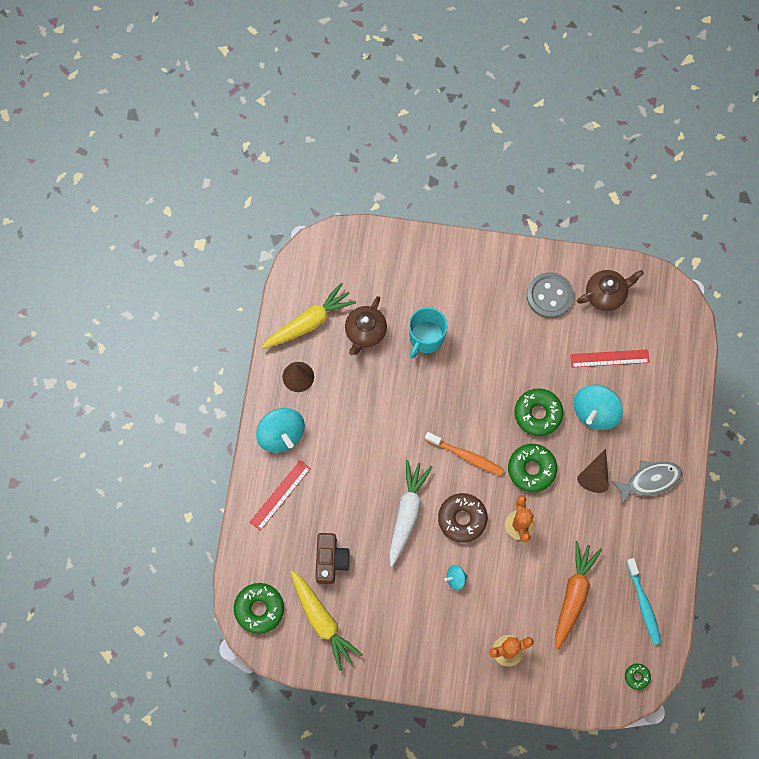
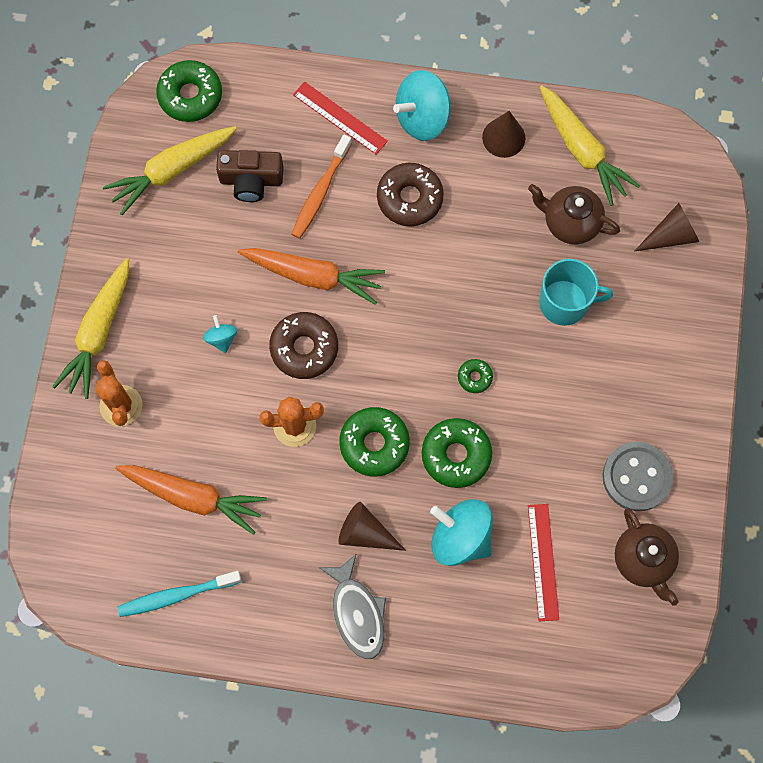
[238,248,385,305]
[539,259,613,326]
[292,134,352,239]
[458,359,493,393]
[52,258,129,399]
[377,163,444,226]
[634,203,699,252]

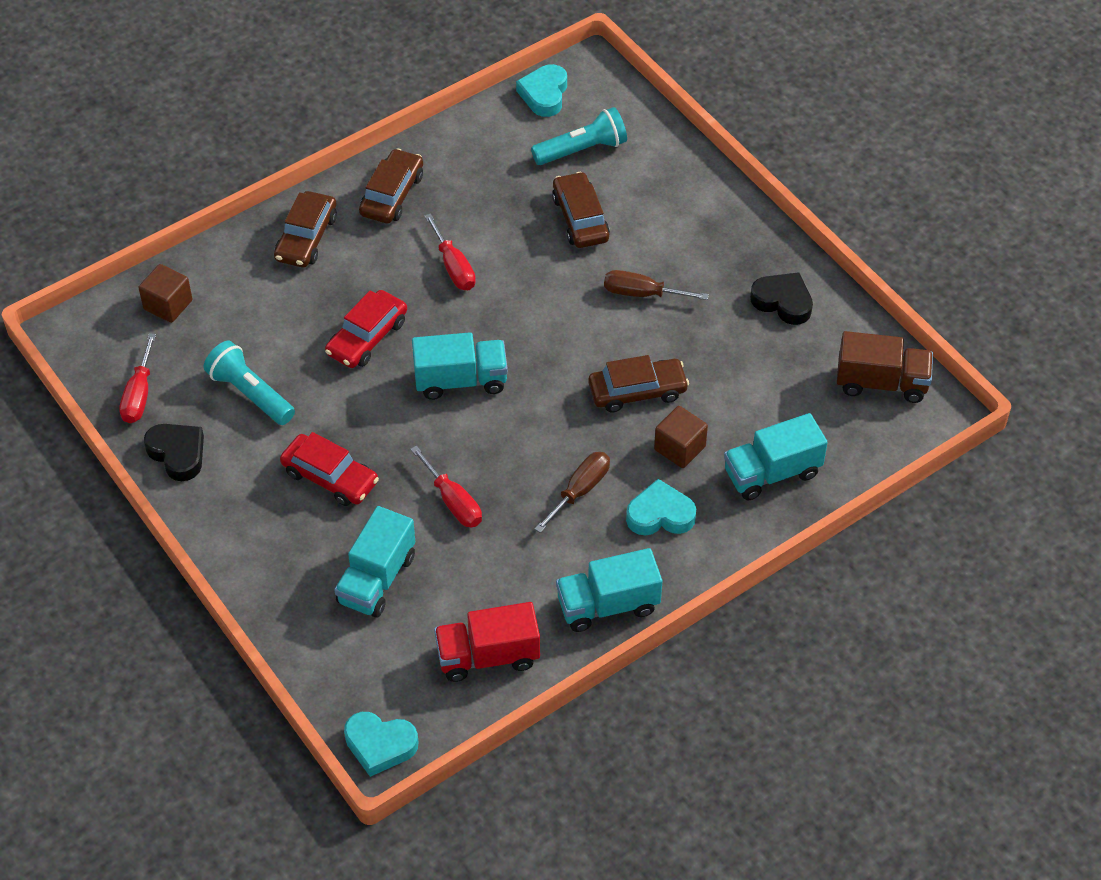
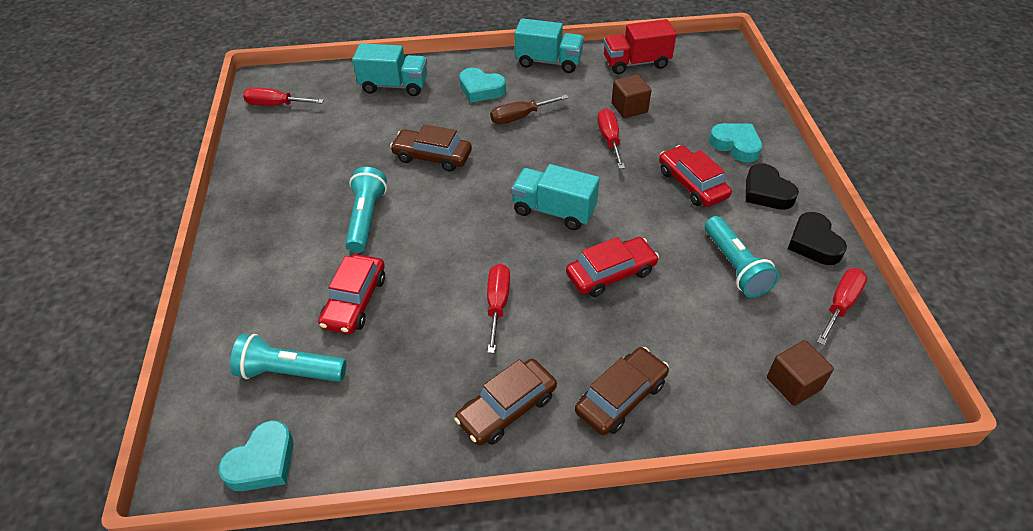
[335,506,415,617] (first image)
[709,123,762,162]
[603,19,677,74]
[318,254,385,334]
[345,167,387,253]
[611,74,651,118]
[746,163,799,210]
[243,87,324,106]

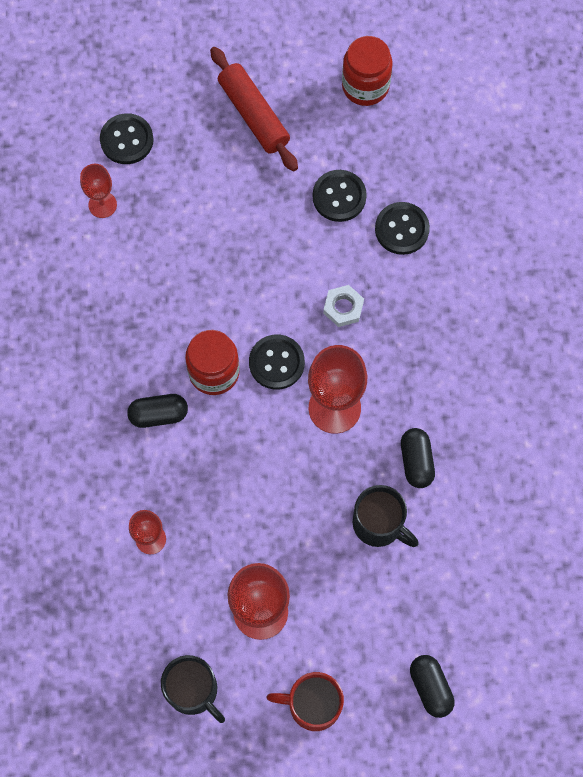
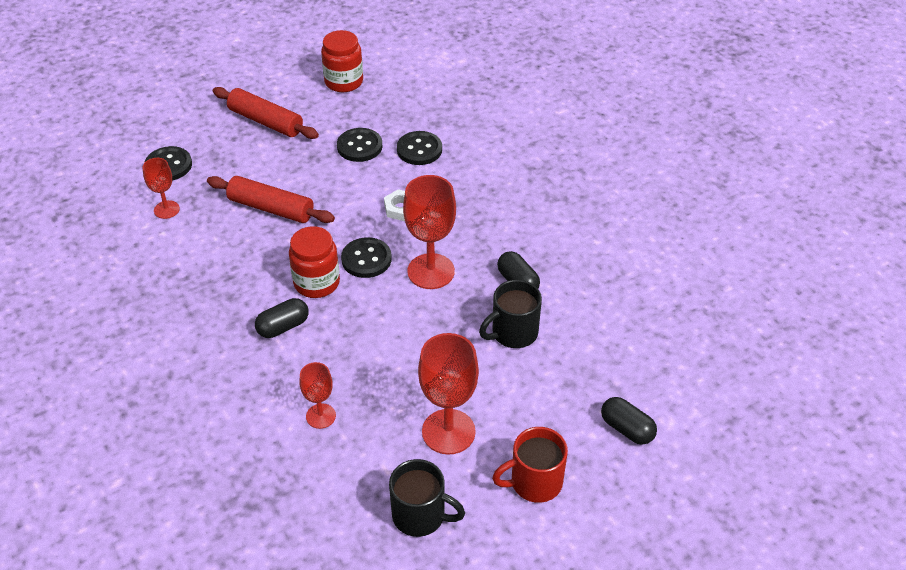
[479,280,542,348]
[207,176,335,223]

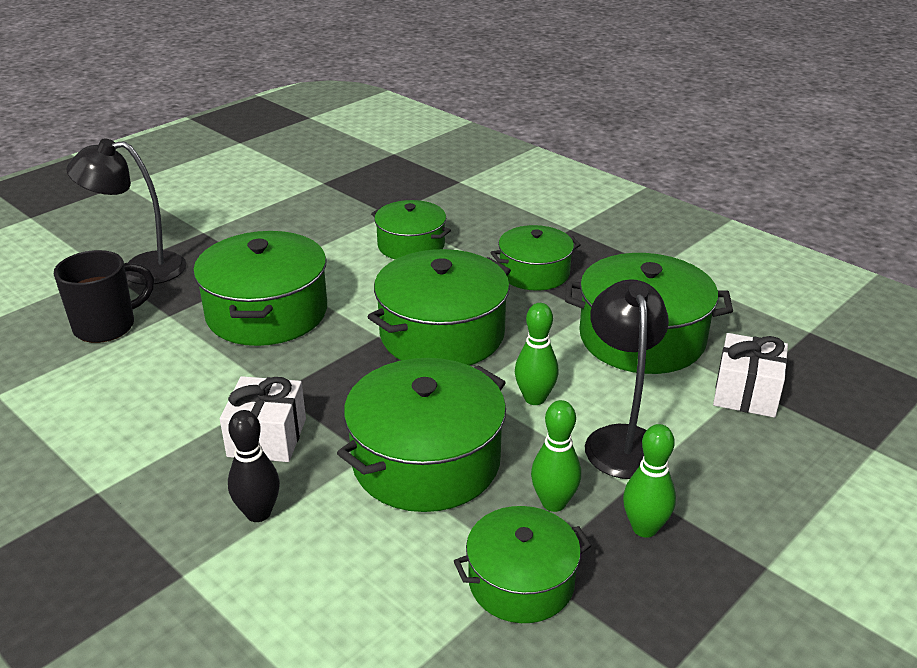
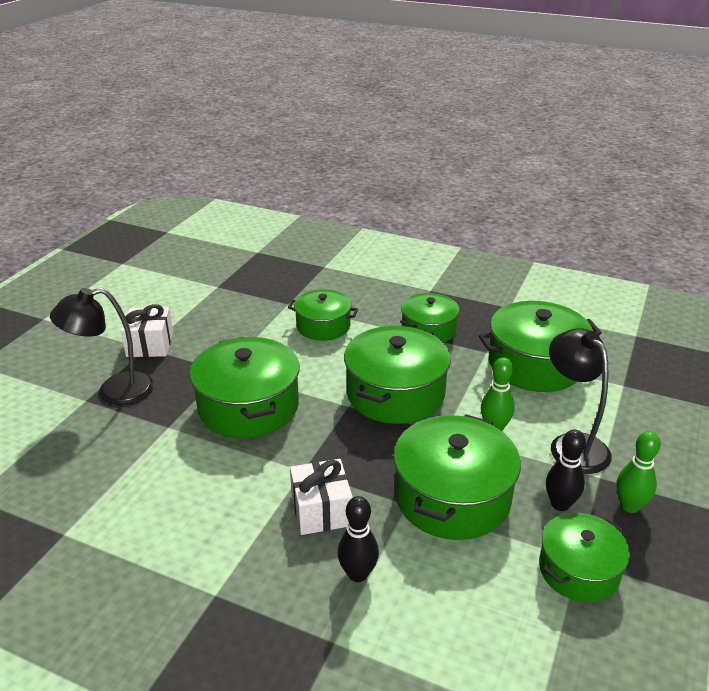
[54,250,154,343] (first image)
[546,429,586,511]
[121,304,173,357]

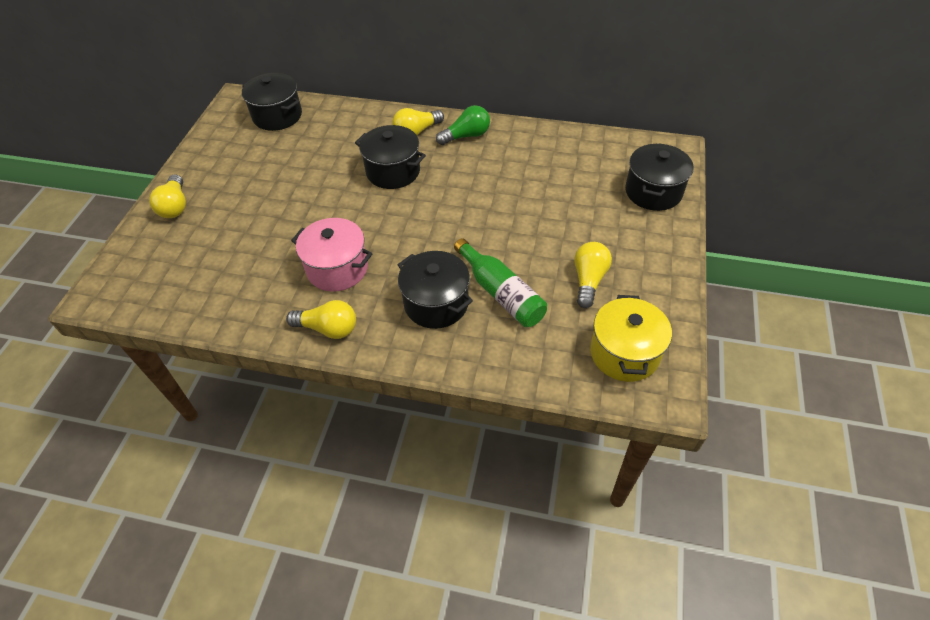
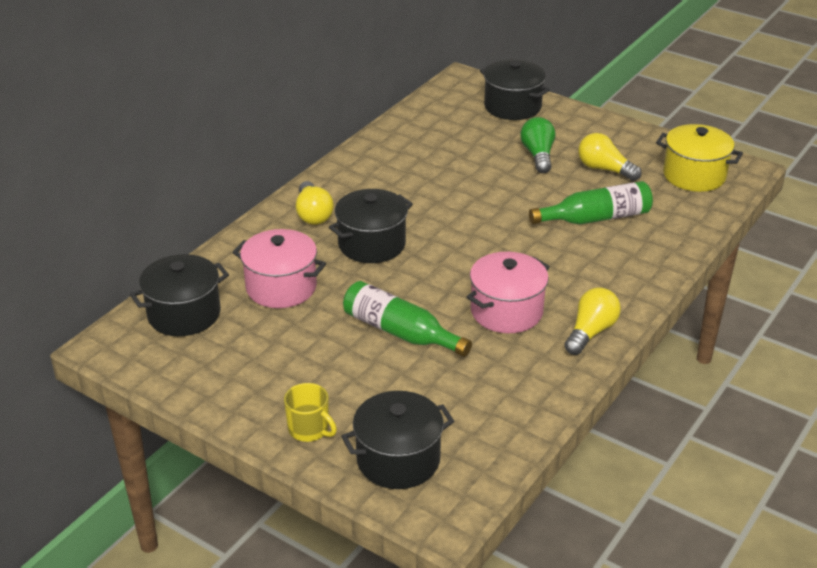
[284,383,337,442]
[341,391,454,489]
[520,117,556,173]
[232,229,326,308]
[343,281,472,357]

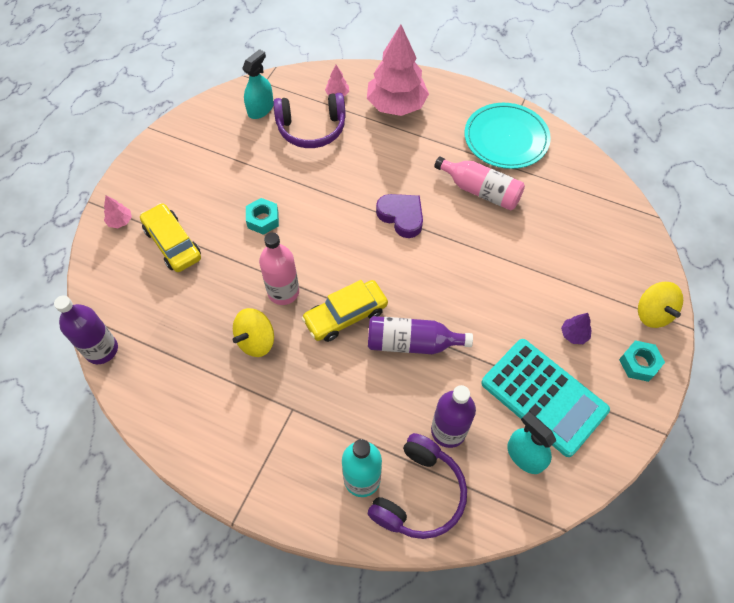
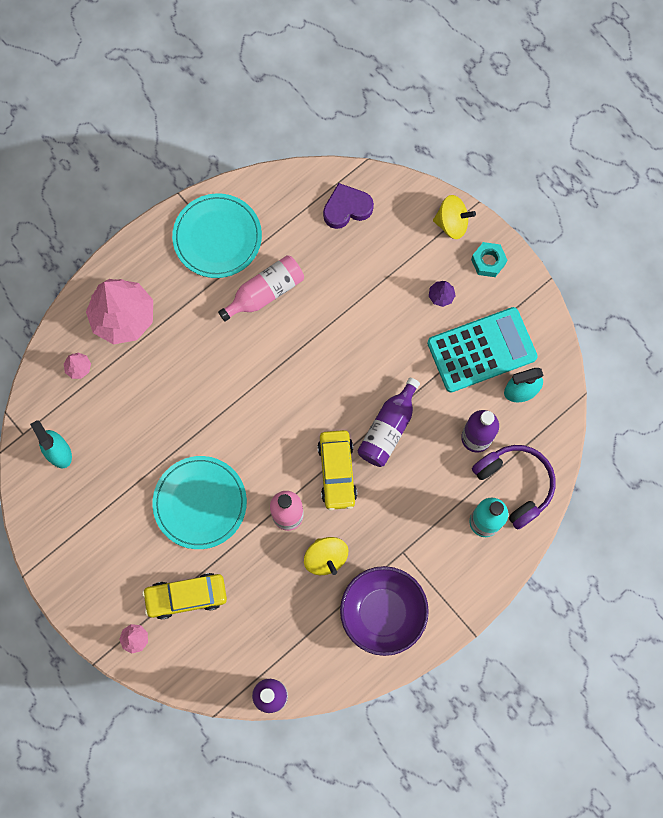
[152,456,247,549]
[273,93,346,148] (first image)
[323,183,374,229]
[340,566,429,656]

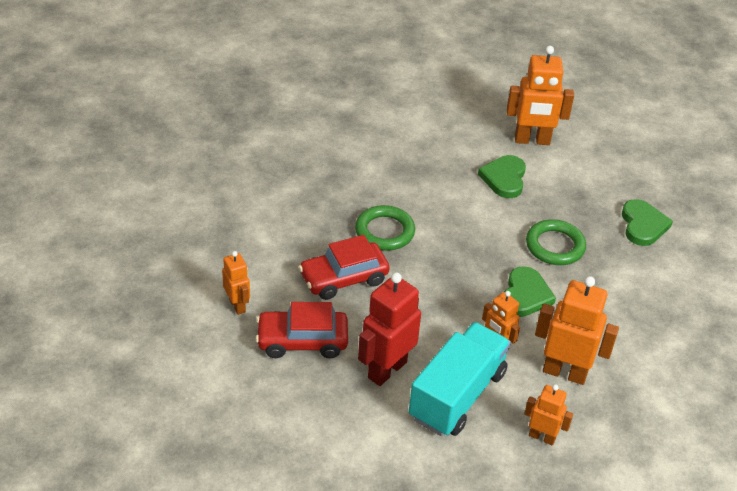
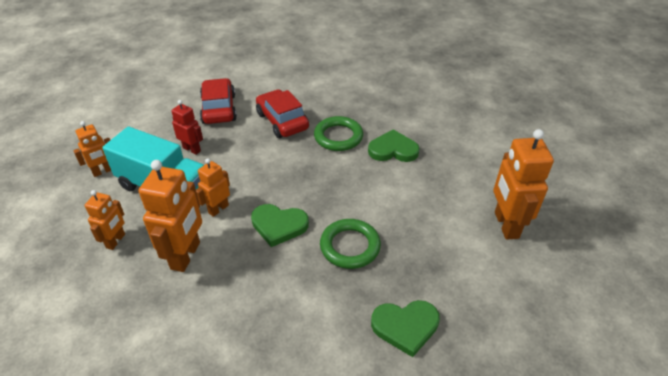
[73,121,111,177]
[171,100,203,155]
[368,129,420,162]

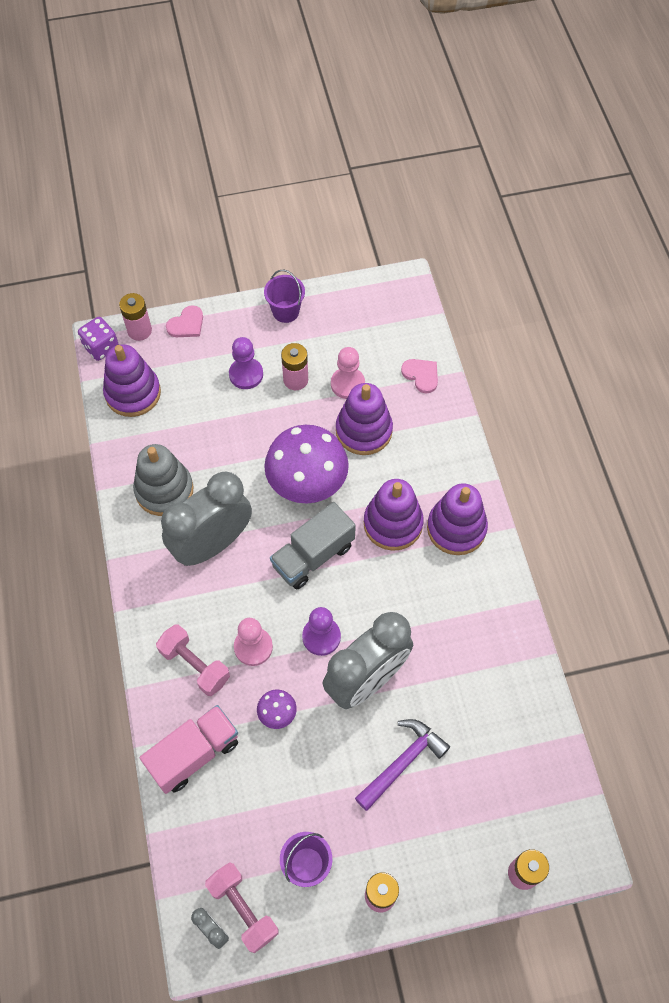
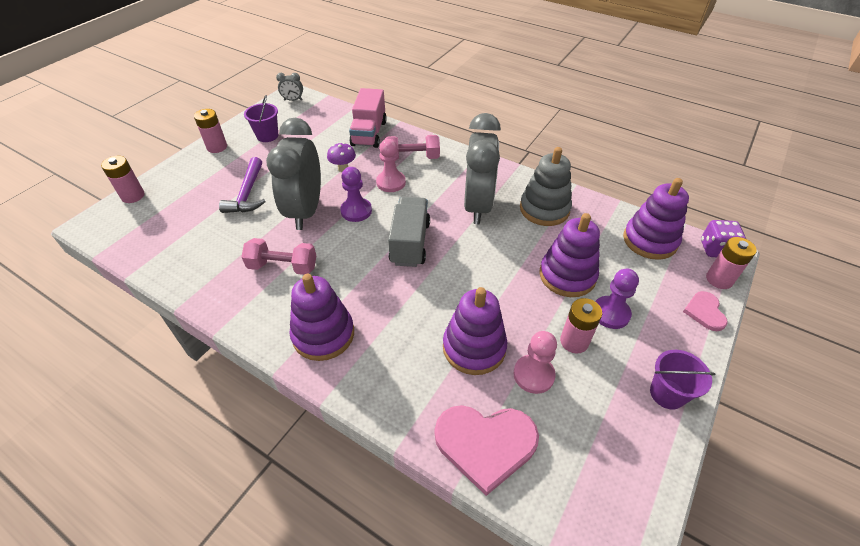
[242,238,316,275]
[264,425,349,503] (first image)
[539,213,600,297]
[435,405,539,496]

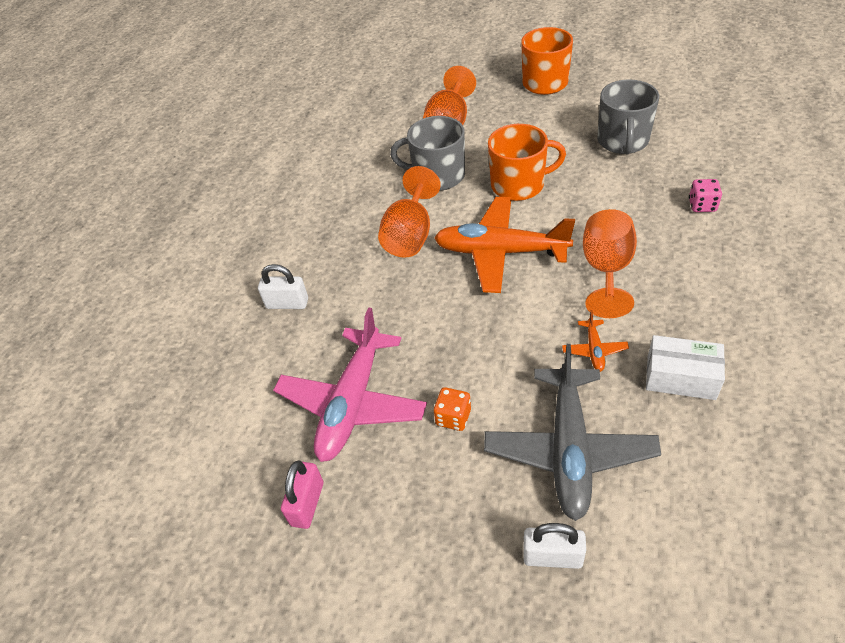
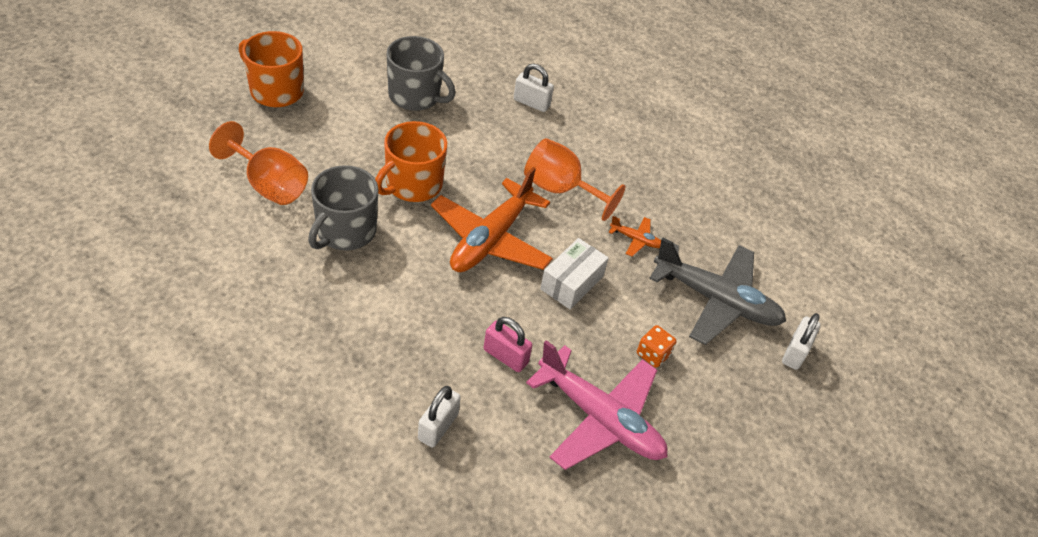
[484,317,532,372]
[378,166,441,258] (first image)
[375,121,447,202]
[540,238,609,309]
[514,64,554,112]

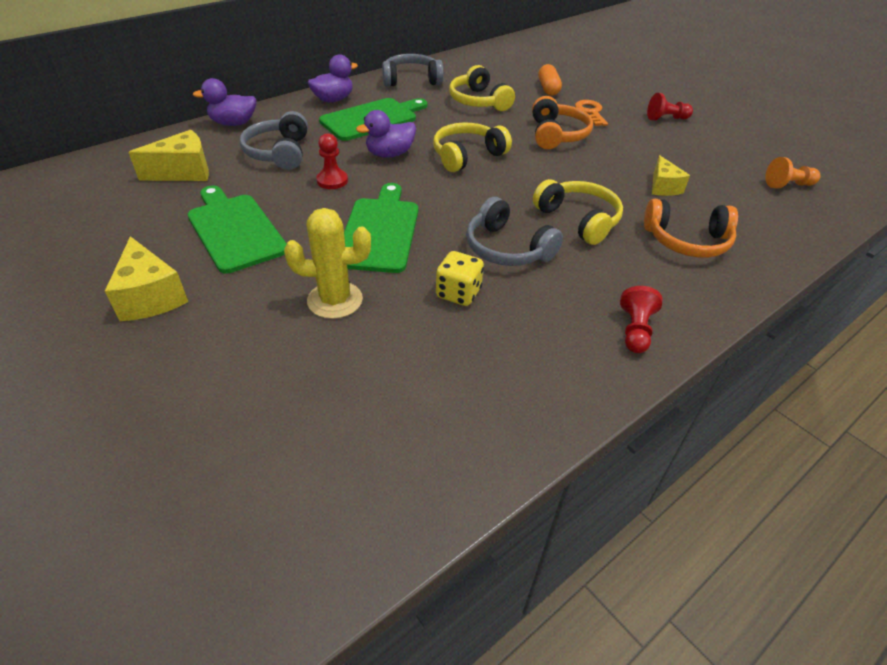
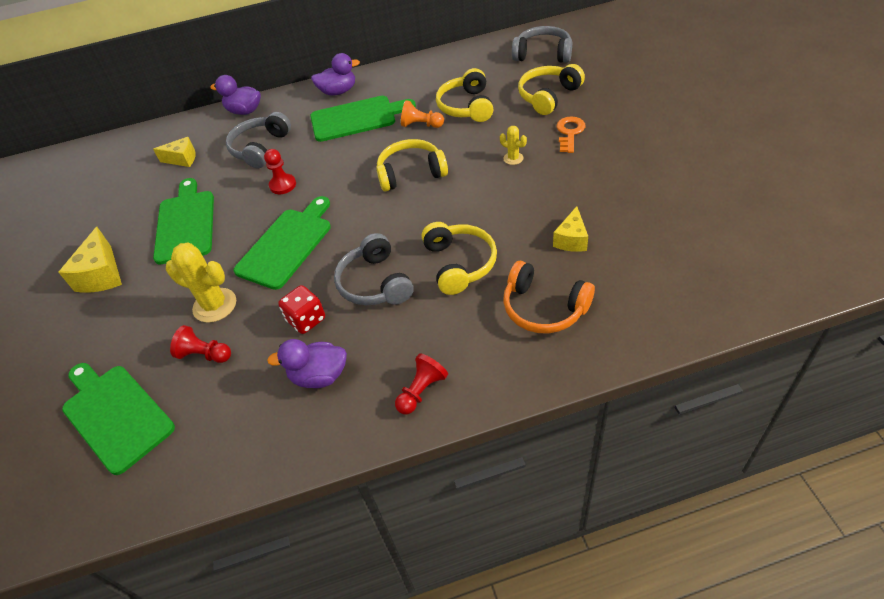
[153,137,196,167]
[267,339,347,388]
[512,26,572,63]
[278,285,325,334]
[500,126,527,165]
[518,64,585,115]
[170,325,231,363]
[401,100,444,128]
[62,363,175,475]

